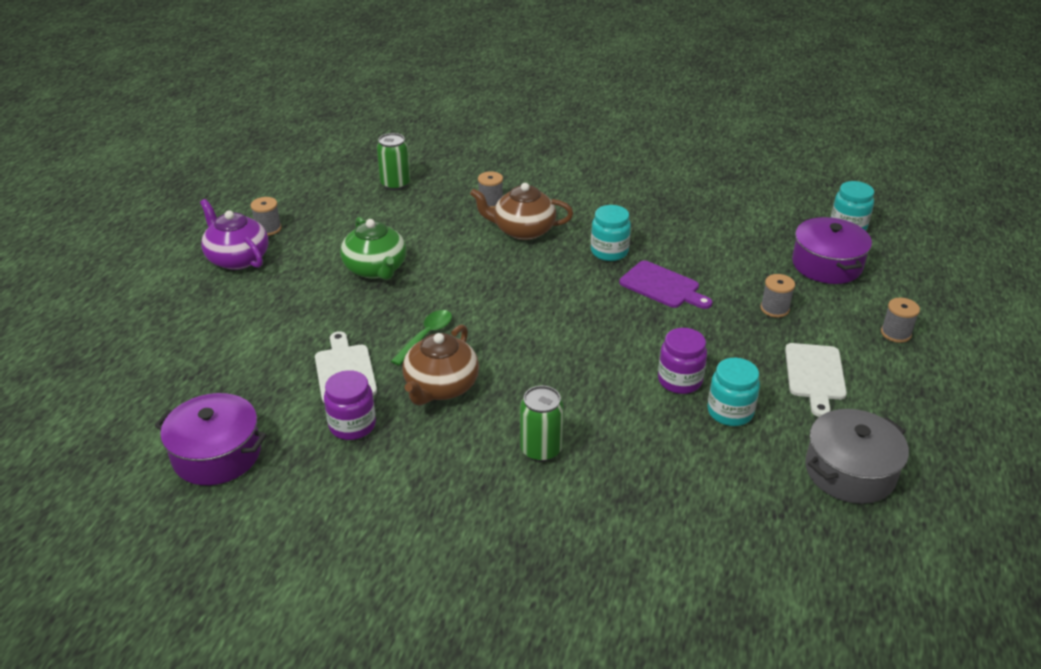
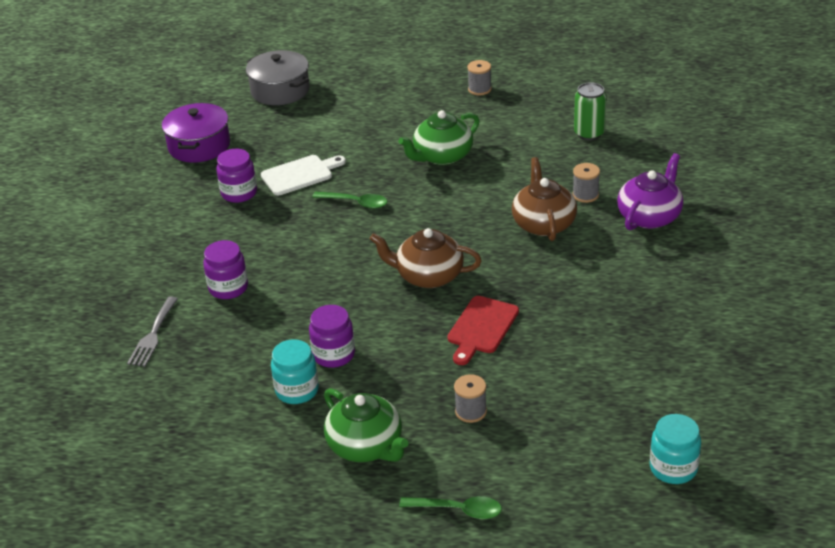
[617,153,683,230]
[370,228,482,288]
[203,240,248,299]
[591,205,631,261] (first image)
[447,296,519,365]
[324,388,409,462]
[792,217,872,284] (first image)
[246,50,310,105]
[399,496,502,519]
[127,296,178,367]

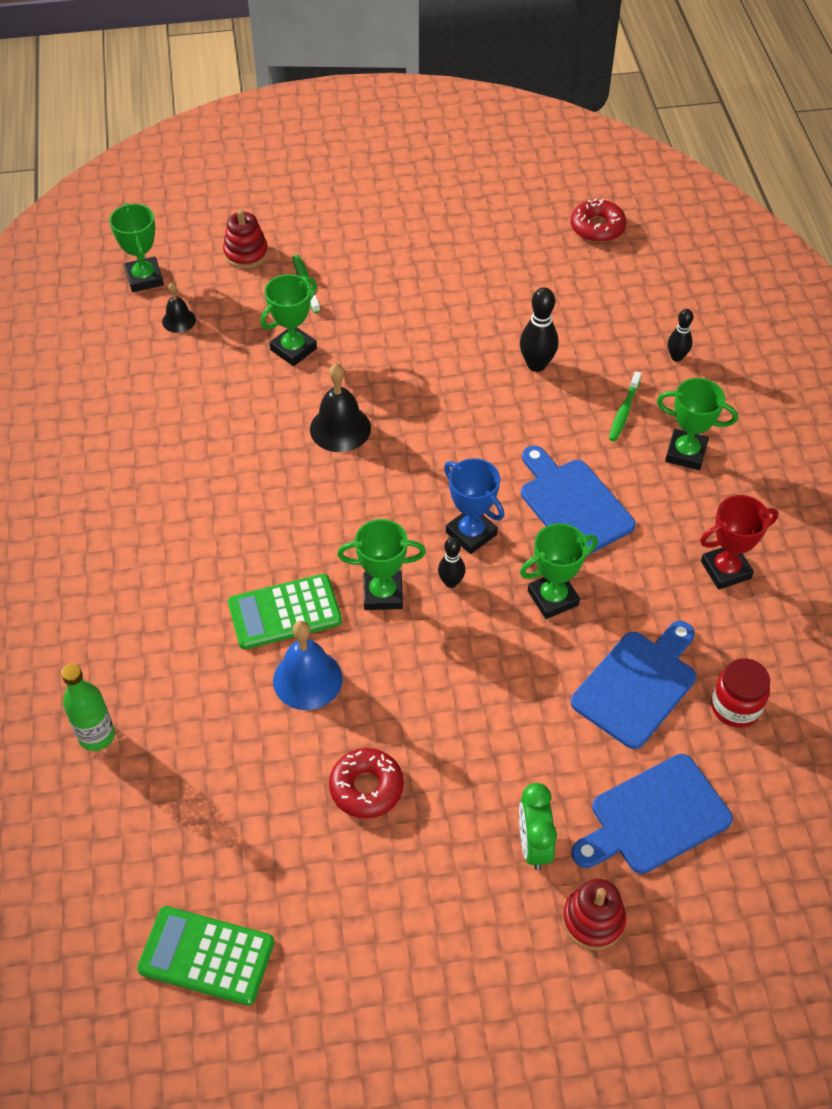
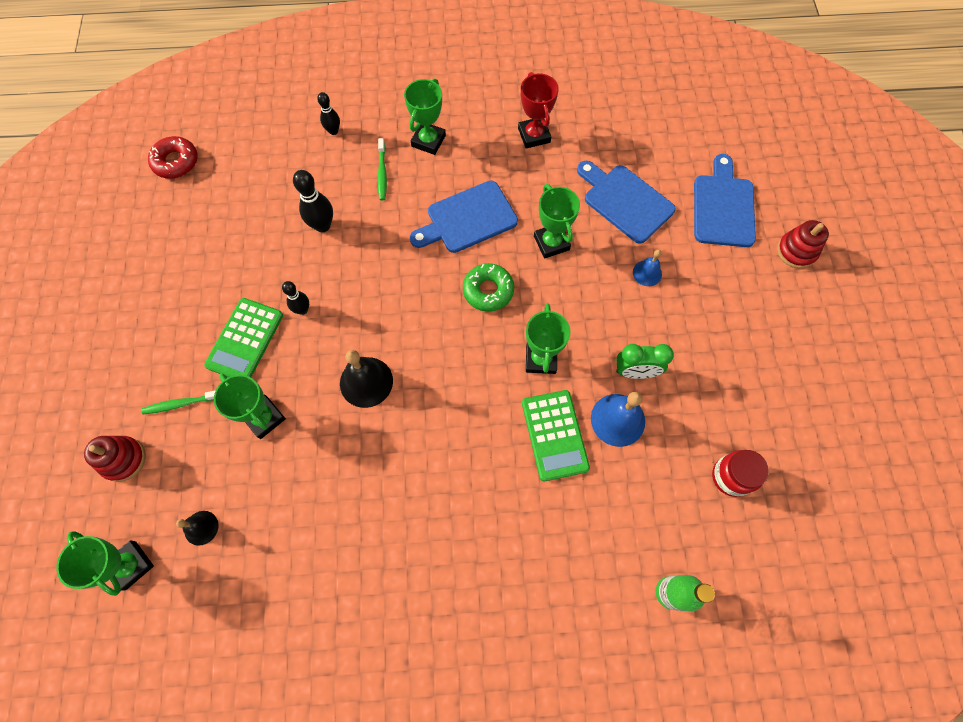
[56,531,154,596]
[204,298,283,377]
[329,748,404,819] (first image)
[282,281,309,315]
[463,263,514,312]
[616,344,674,379]
[694,154,756,247]
[378,138,387,200]
[712,450,769,497]
[633,250,662,286]

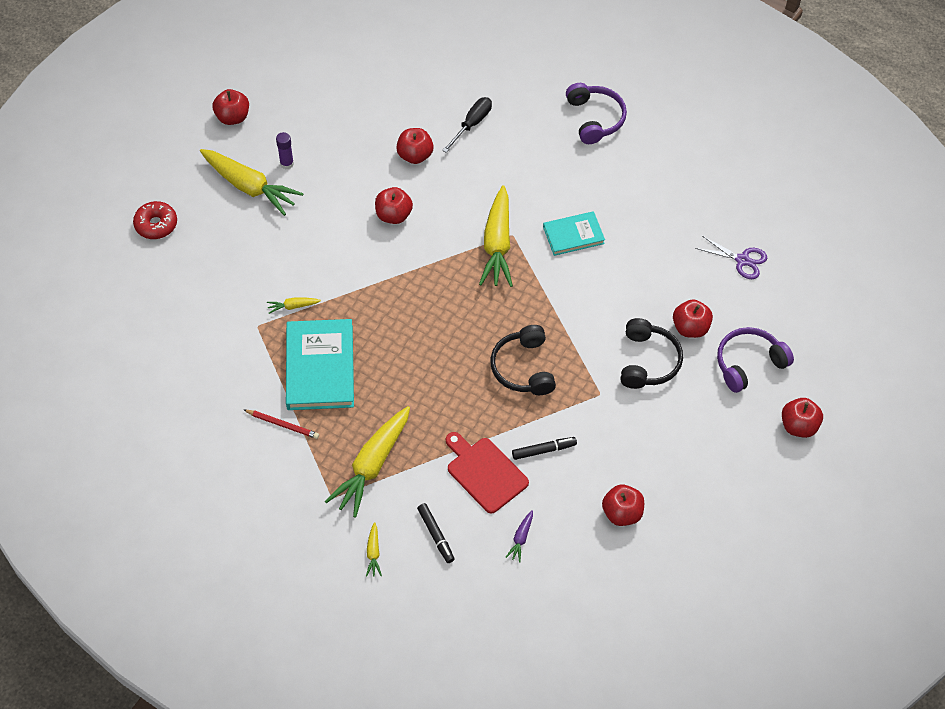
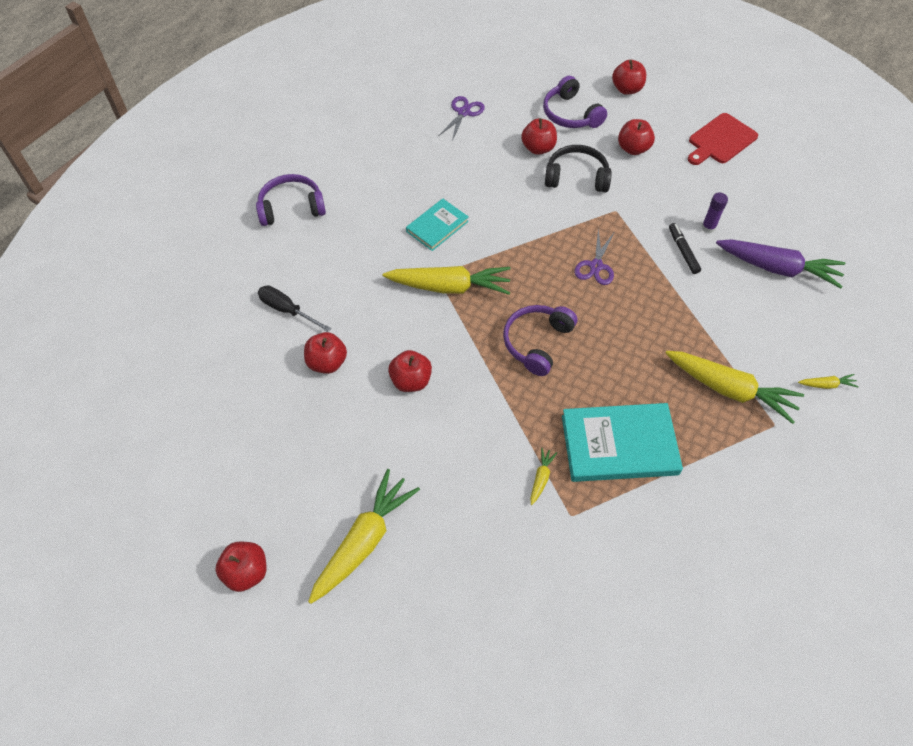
[133,201,177,239] (first image)
[244,410,319,439] (first image)
[530,448,557,505]
[702,192,728,233]
[417,503,455,563] (first image)
[688,113,758,165]
[574,229,615,285]
[716,239,845,288]
[406,198,469,251]
[618,119,655,155]
[503,305,577,376]

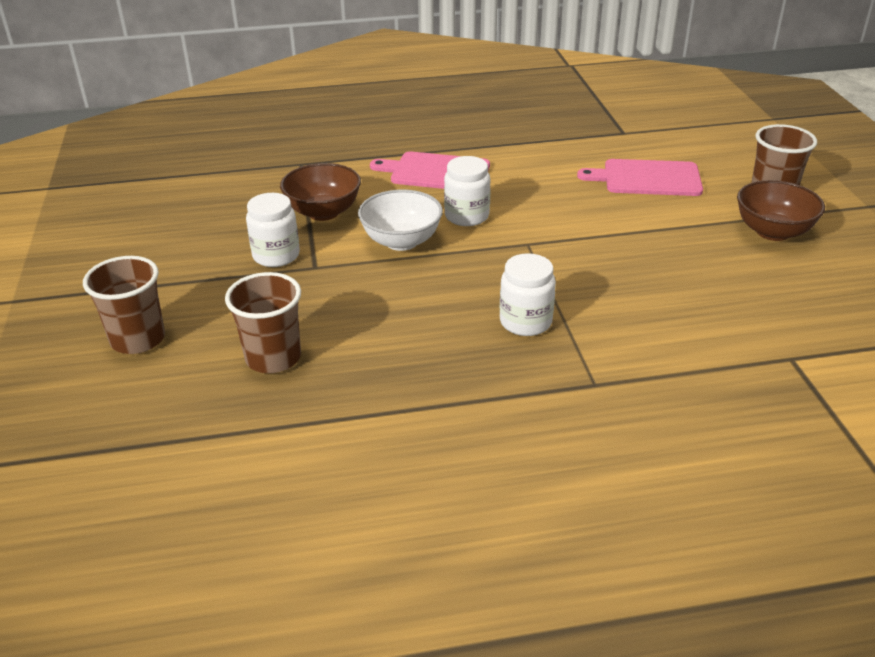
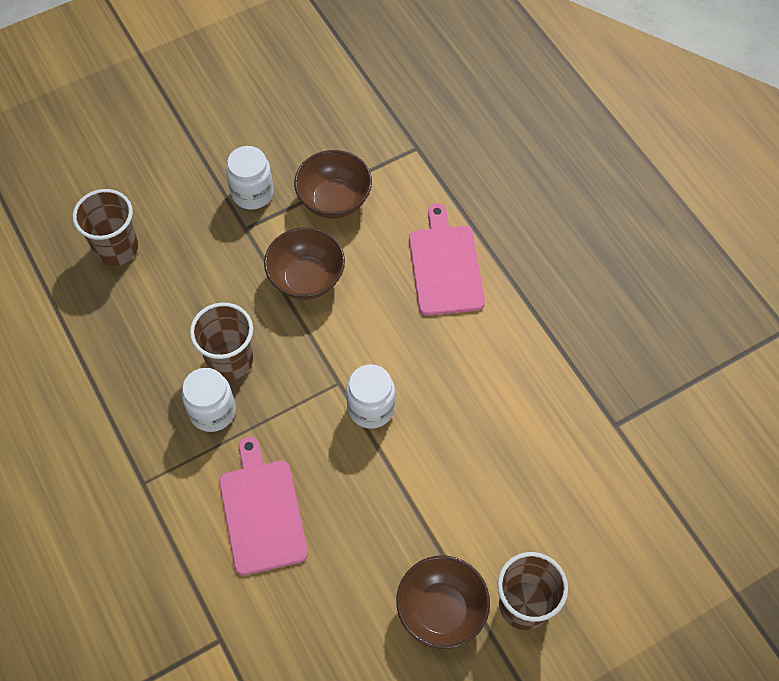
[190,302,253,380]
[264,227,345,300]
[346,364,395,429]
[219,437,308,576]

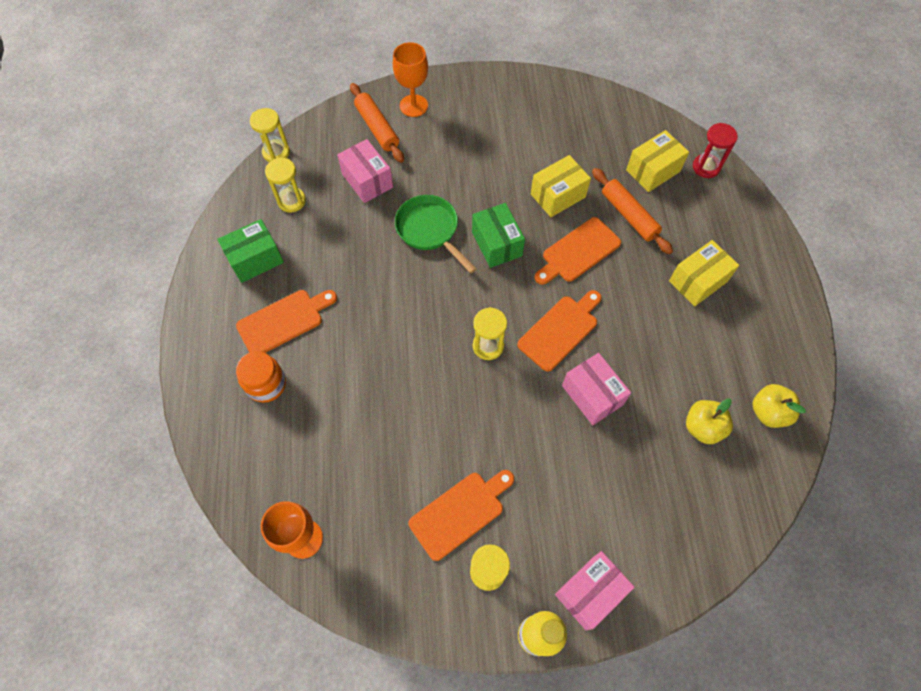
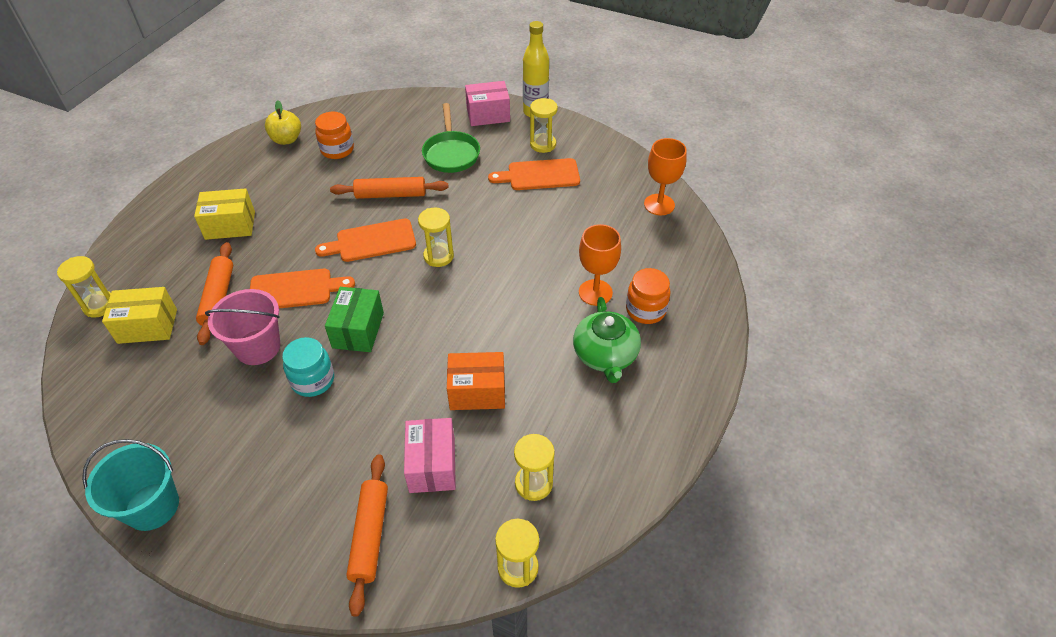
[217,219,284,283] (first image)
[573,297,641,383]
[579,224,621,306]
[422,103,480,173]
[205,289,281,365]
[330,177,449,199]
[315,112,354,159]
[57,256,111,318]
[82,439,179,531]
[282,337,334,397]
[447,352,505,410]

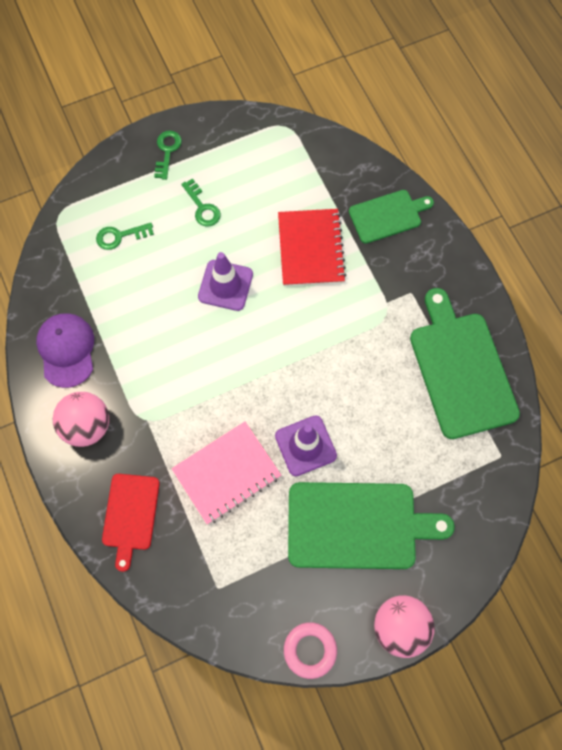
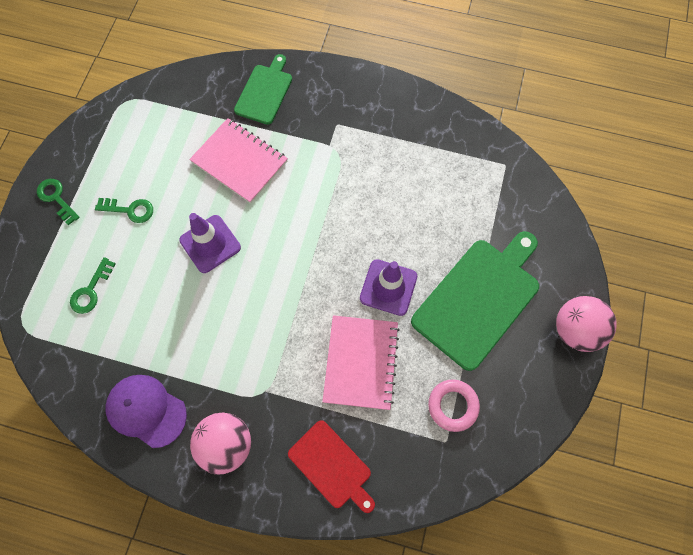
[189,118,288,203]
[428,379,480,432]
[410,288,520,439] (first image)

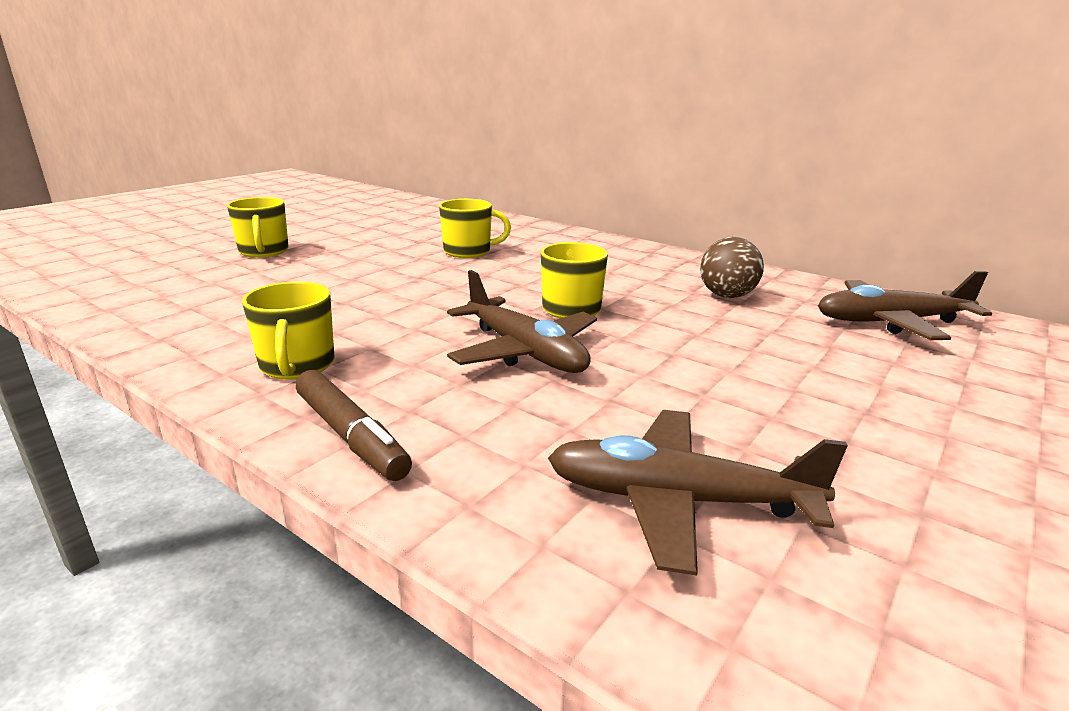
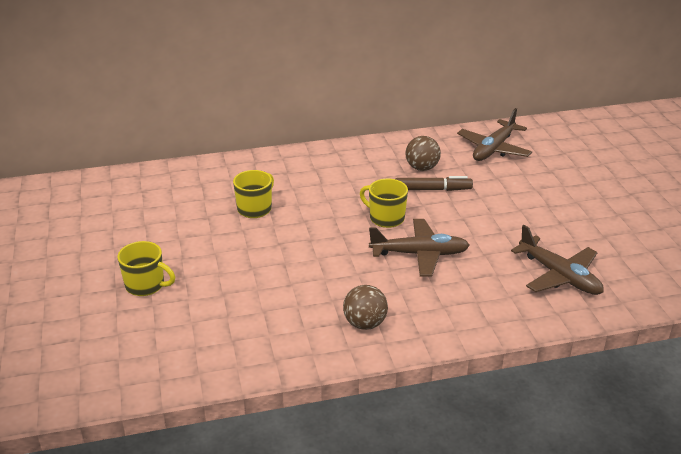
[343,285,388,330]
[396,176,473,191]
[511,225,604,295]

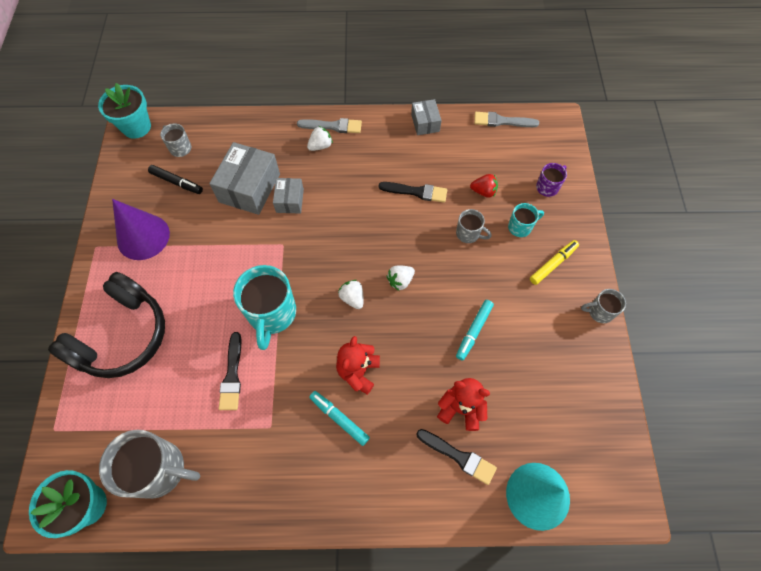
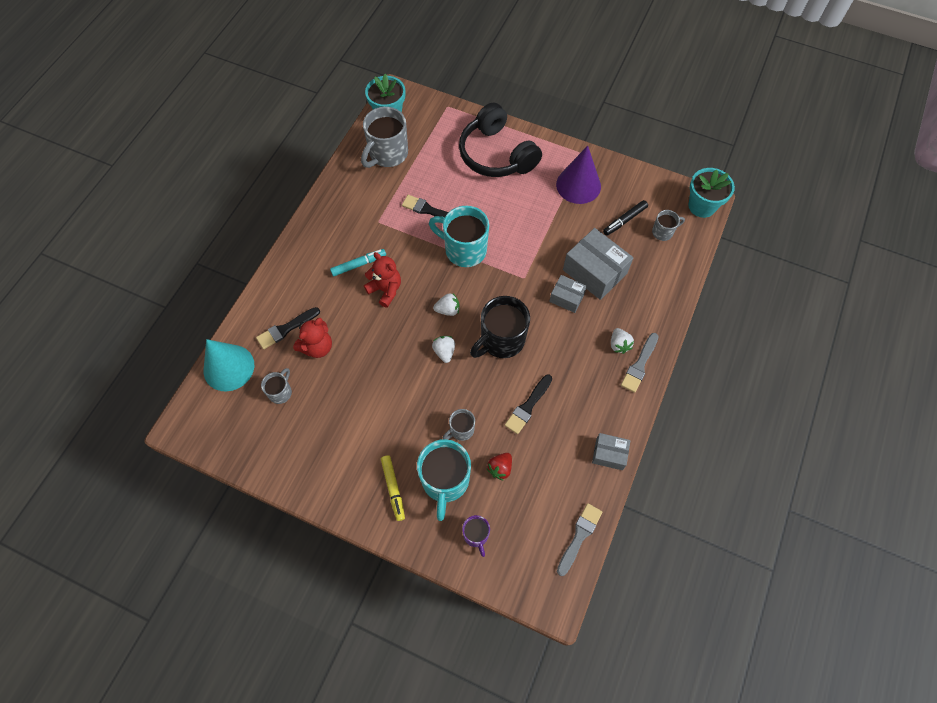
[456,300,494,361] (first image)
[417,439,471,521]
[261,368,292,404]
[470,296,530,358]

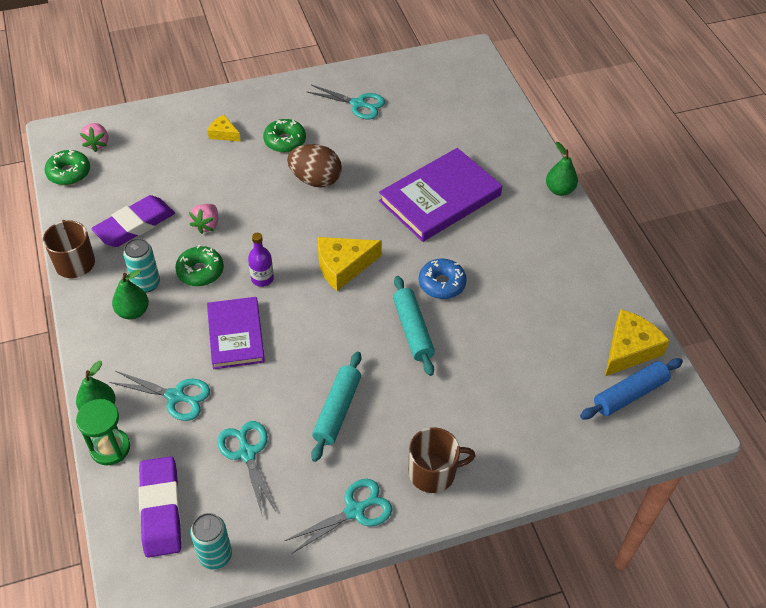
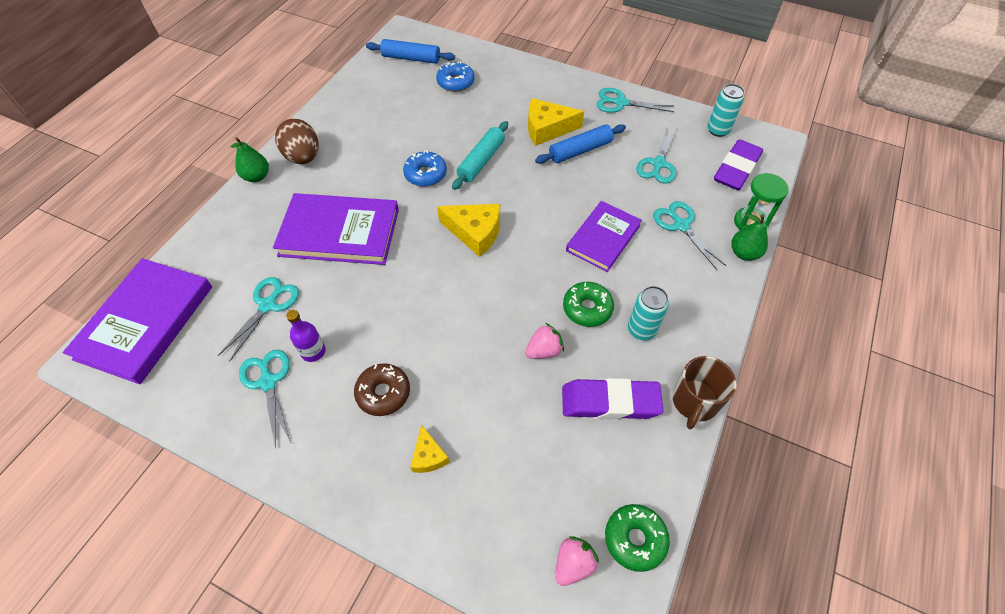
[112,270,149,319] (first image)
[286,310,326,362]
[354,363,410,416]
[275,119,319,164]
[535,124,626,164]
[409,427,475,493] (first image)
[528,98,584,146]
[63,258,212,384]
[218,277,299,362]
[436,61,475,92]

